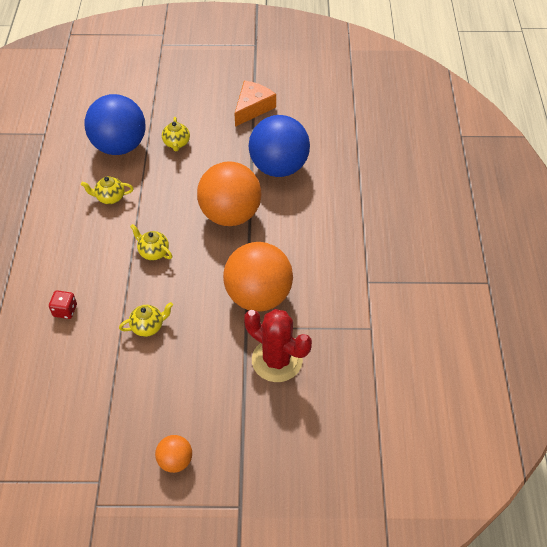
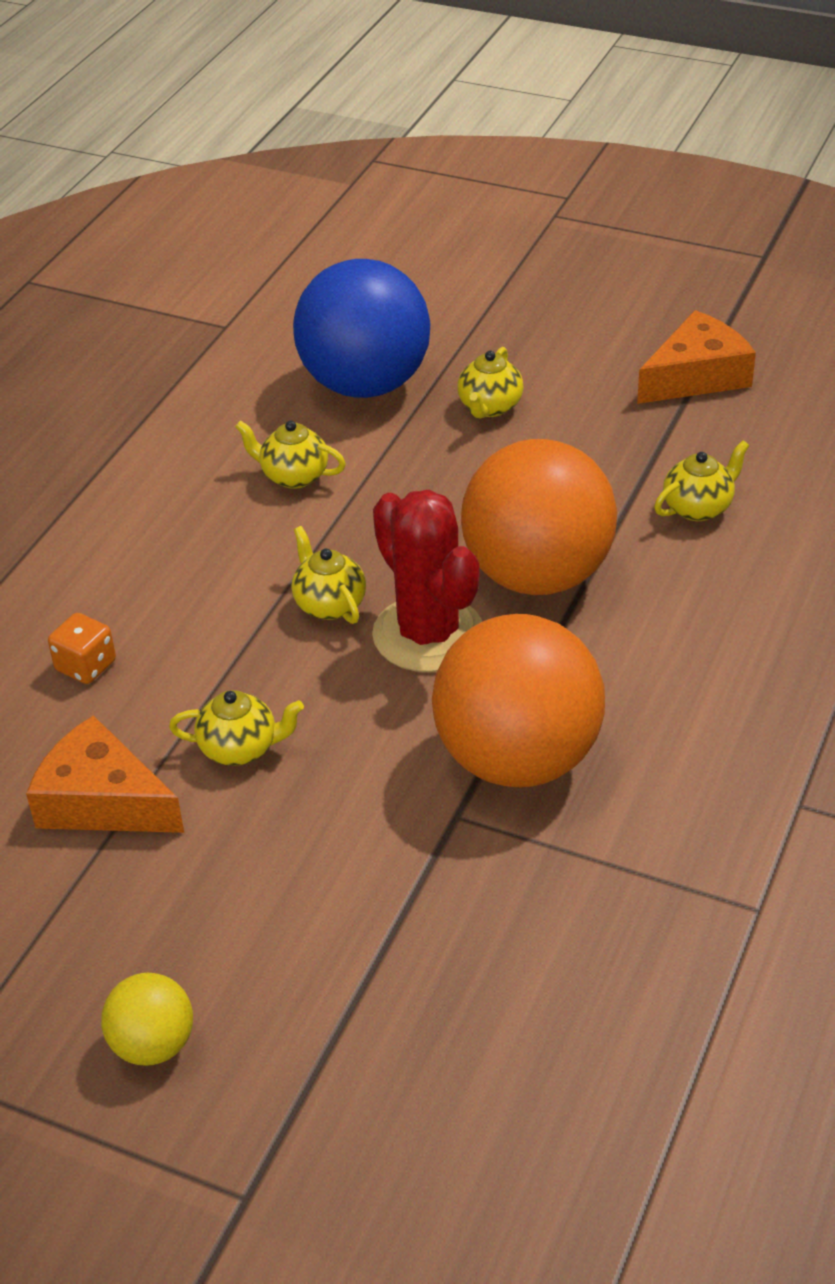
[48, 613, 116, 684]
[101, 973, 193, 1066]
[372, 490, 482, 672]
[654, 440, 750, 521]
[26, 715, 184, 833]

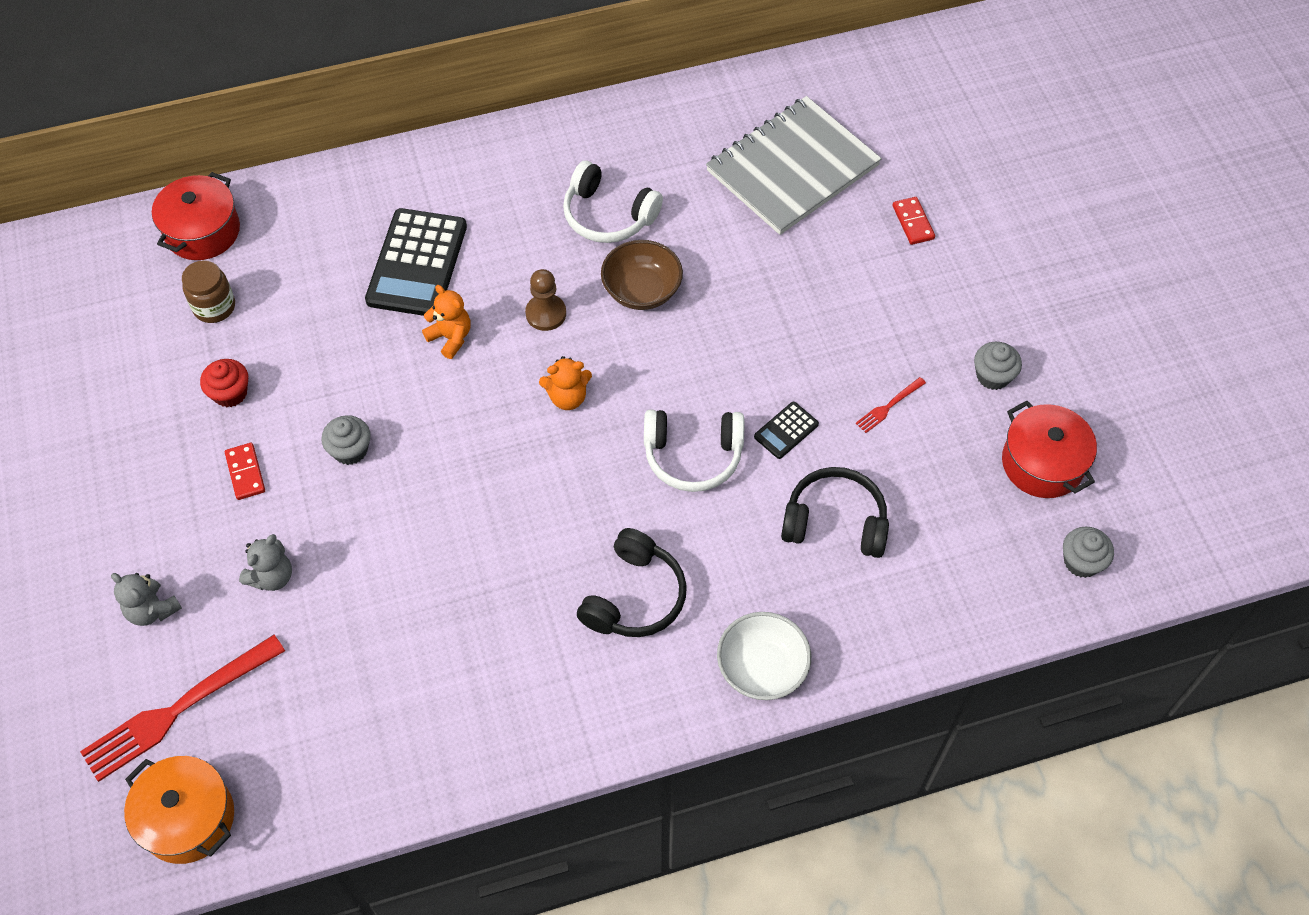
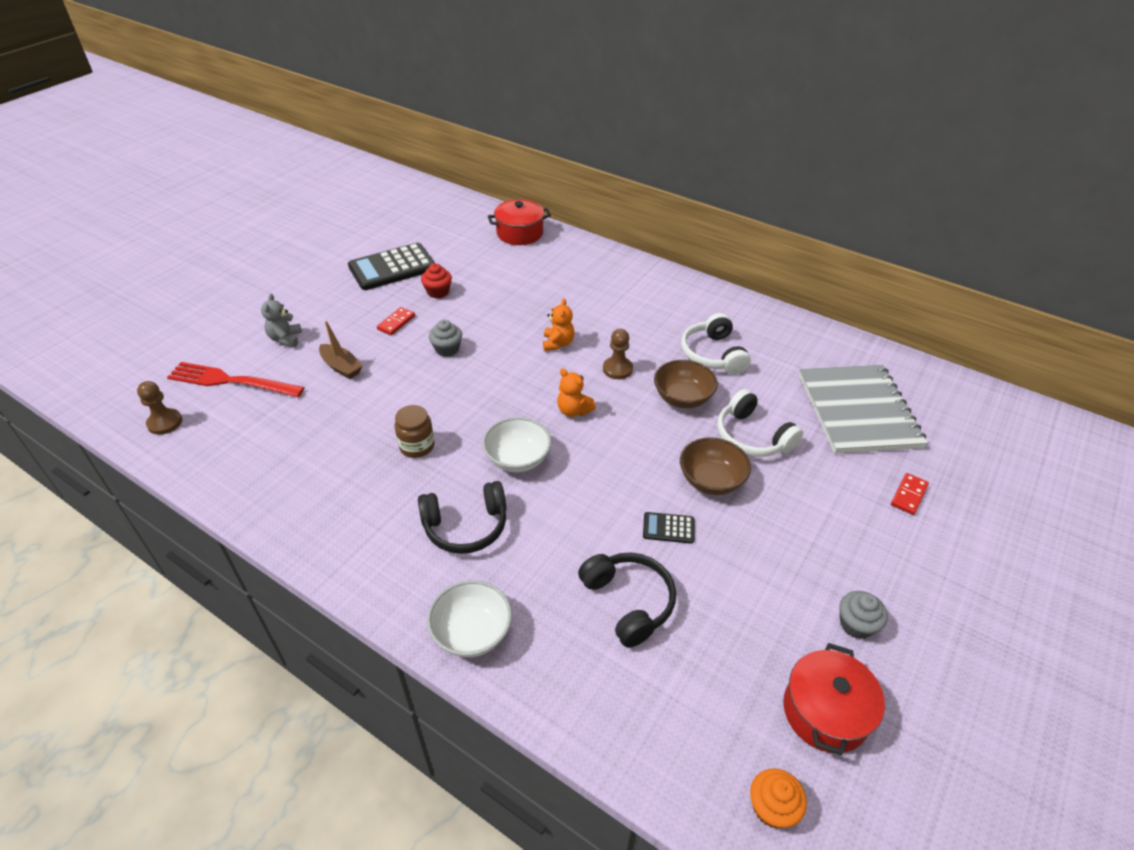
[137, 381, 182, 435]
[395, 405, 435, 458]
[319, 320, 363, 379]
[348, 243, 435, 290]
[717, 389, 803, 457]
[799, 365, 928, 454]
[856, 377, 926, 433] (first image)
[750, 768, 807, 828]
[482, 417, 551, 472]
[680, 437, 751, 495]

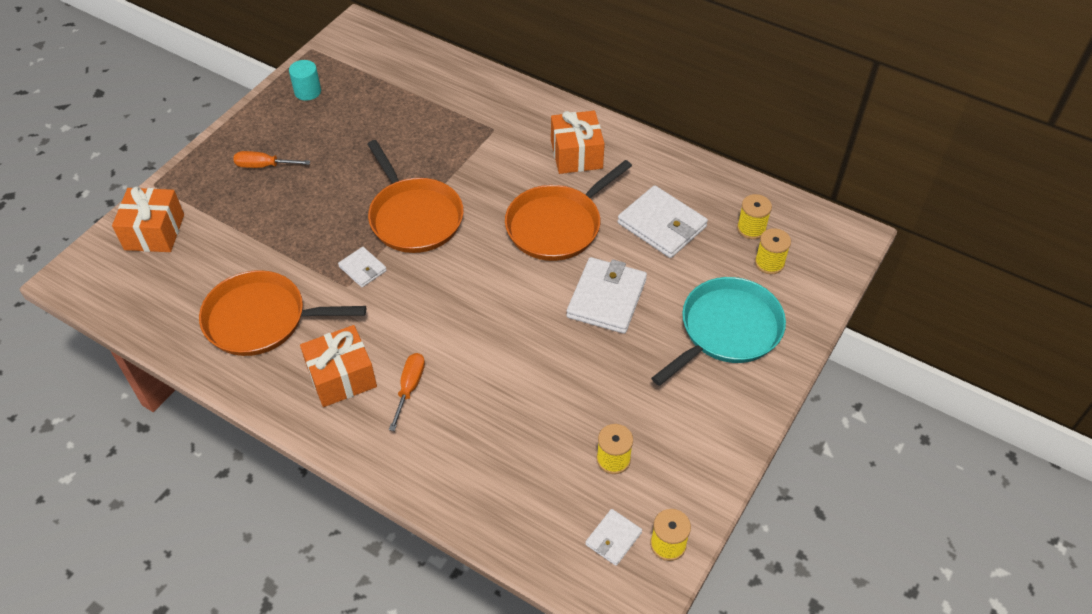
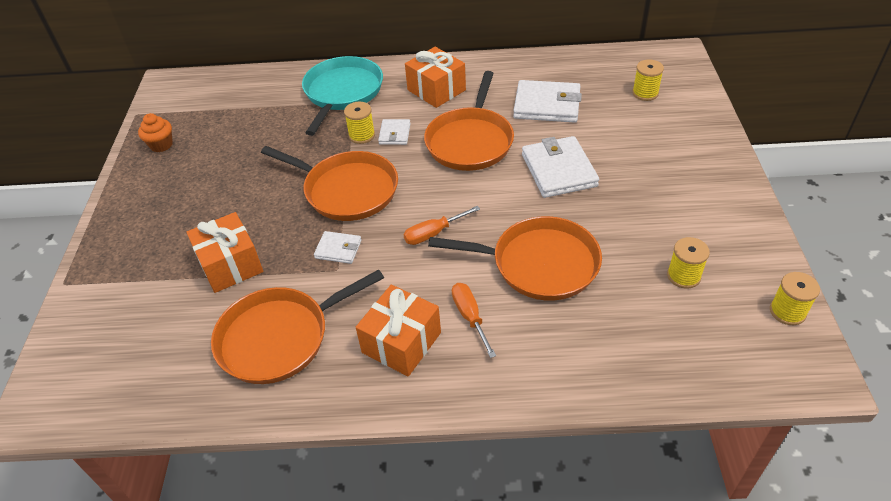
[186, 212, 263, 293]
[403, 206, 480, 245]
[138, 113, 173, 152]
[378, 119, 411, 145]
[302, 56, 383, 136]
[344, 102, 375, 144]
[428, 216, 602, 301]

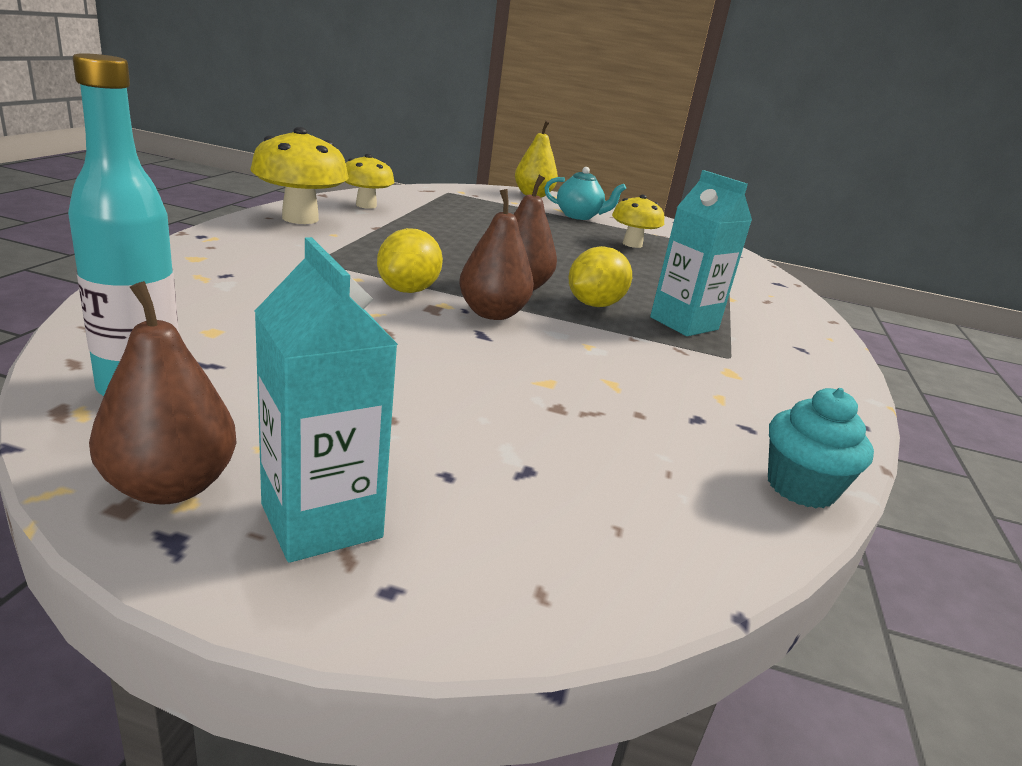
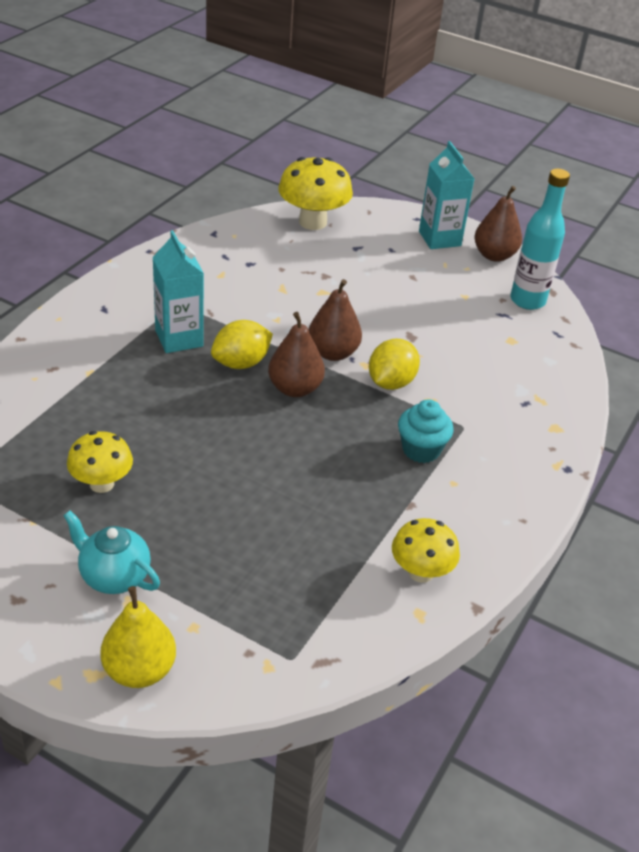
[278, 157, 353, 230]
[398, 399, 454, 463]

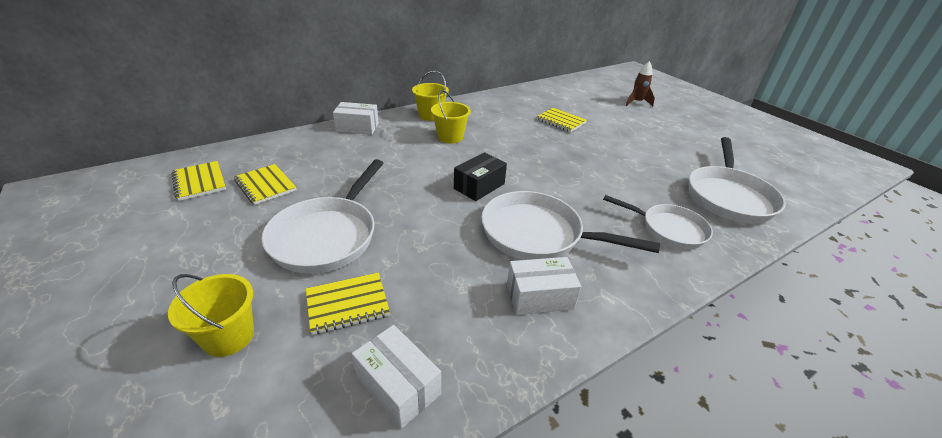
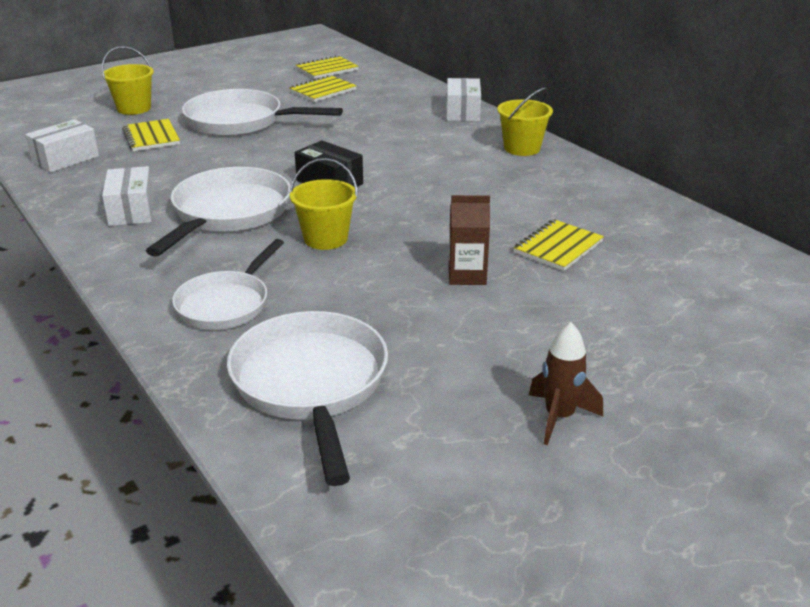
[290, 158, 358, 250]
[529, 322, 603, 445]
[227, 311, 388, 486]
[449, 195, 490, 285]

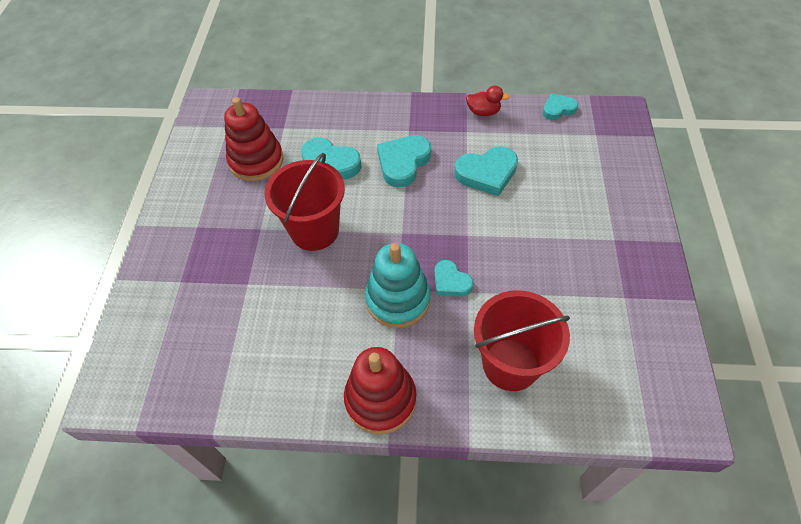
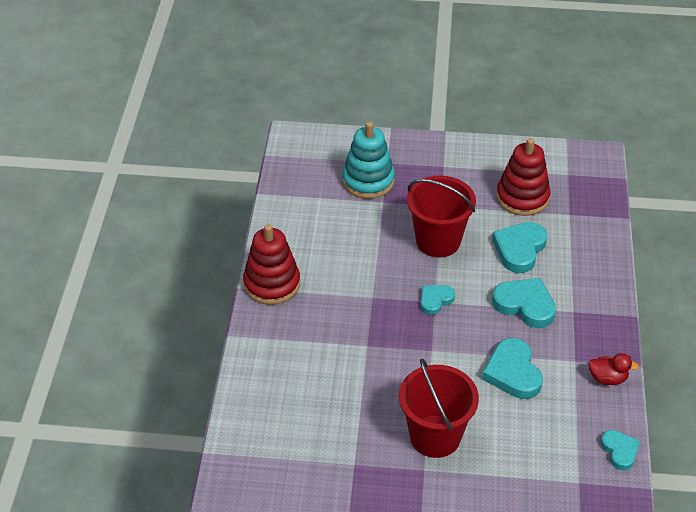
[342, 122, 395, 199]
[420, 285, 455, 315]
[588, 353, 639, 385]
[399, 358, 479, 458]

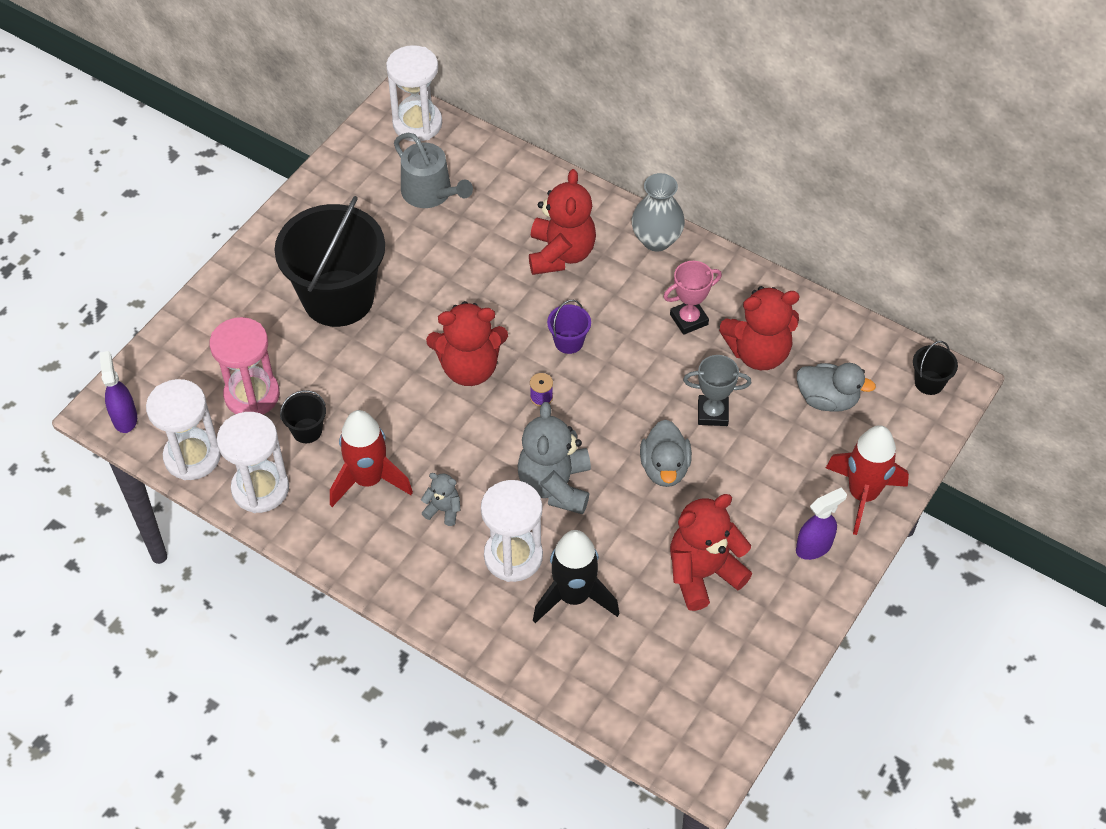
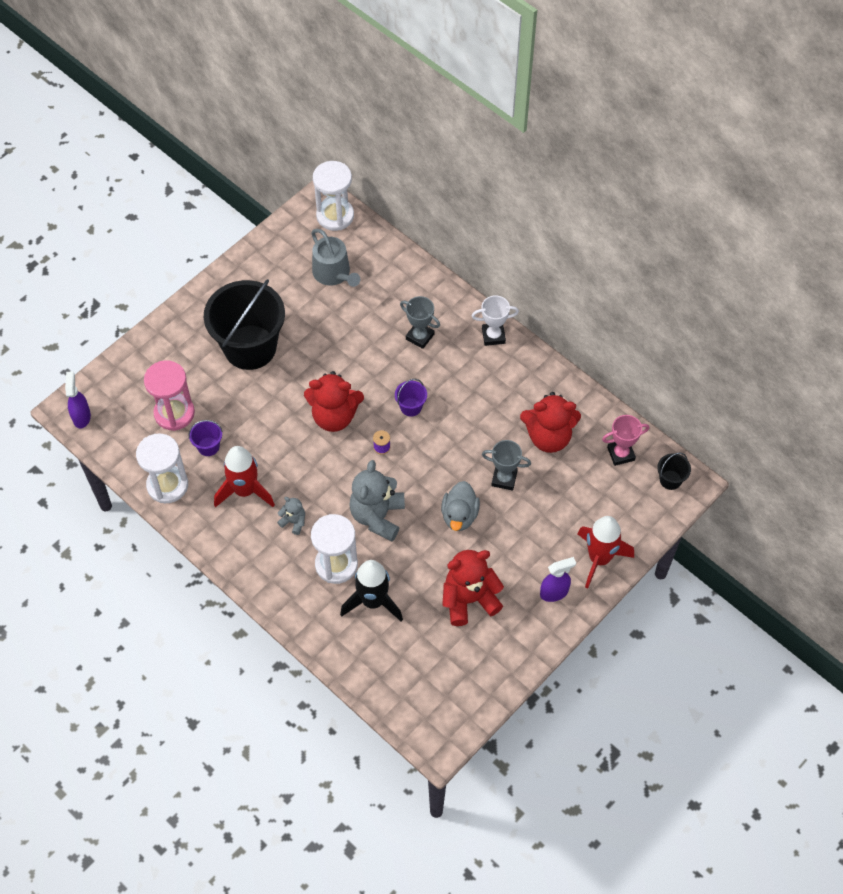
[146, 379, 221, 480] (first image)
[188, 420, 223, 456]
[400, 296, 440, 349]
[472, 295, 519, 346]
[602, 415, 649, 466]
[797, 363, 876, 412] (first image)

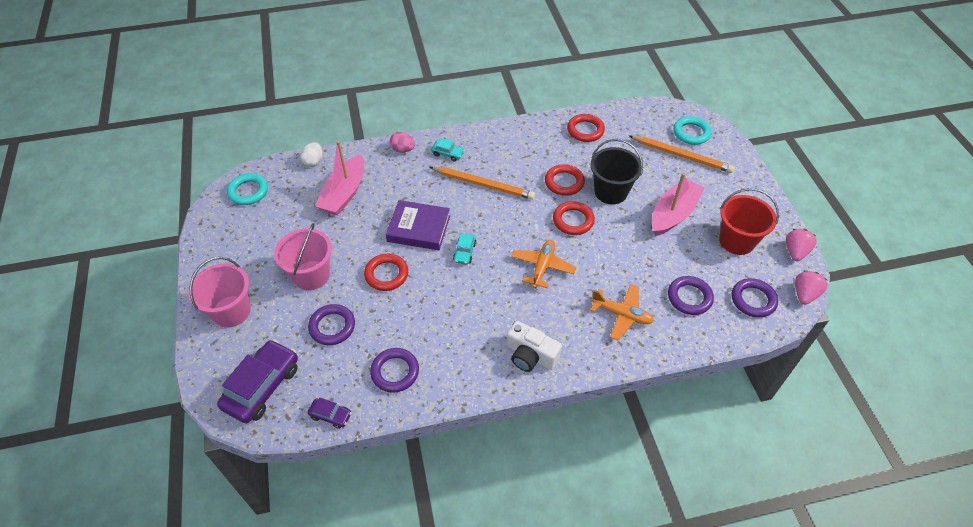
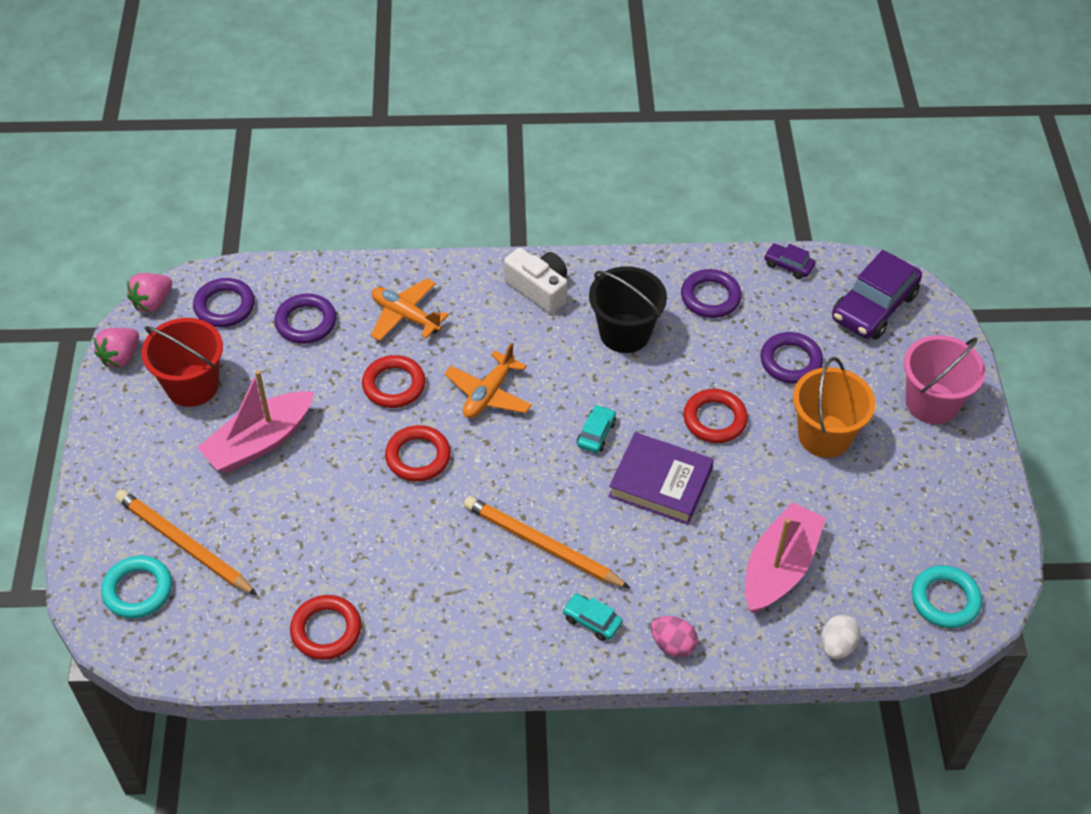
[793, 357, 876, 458]
[362, 355, 426, 408]
[589, 266, 667, 353]

